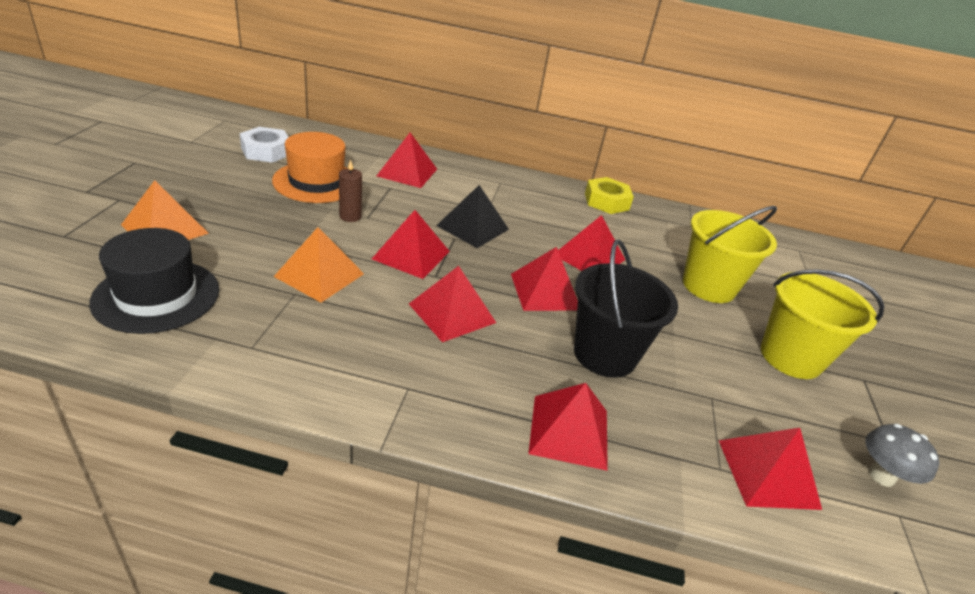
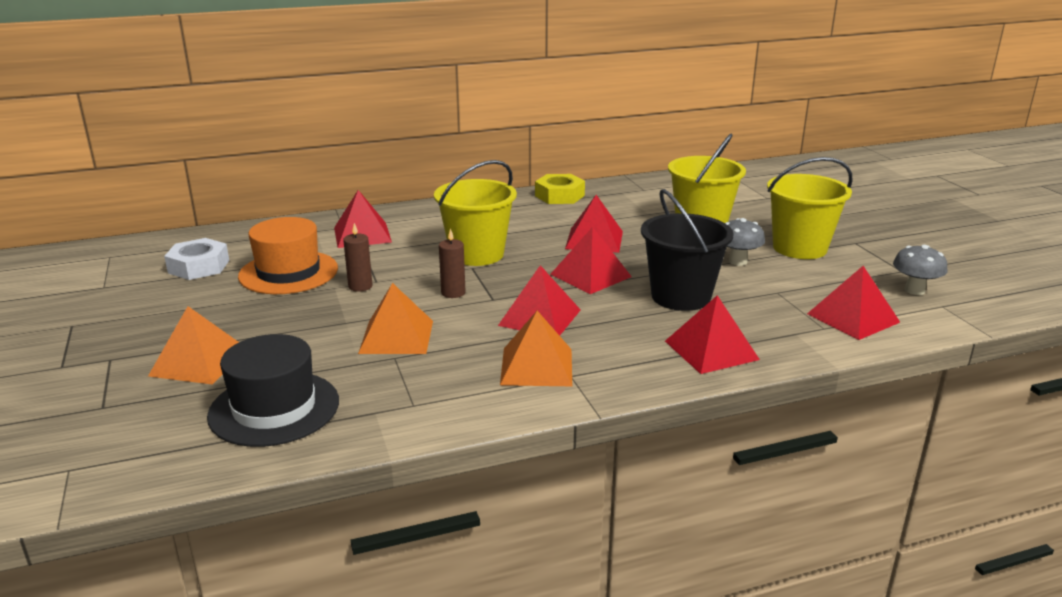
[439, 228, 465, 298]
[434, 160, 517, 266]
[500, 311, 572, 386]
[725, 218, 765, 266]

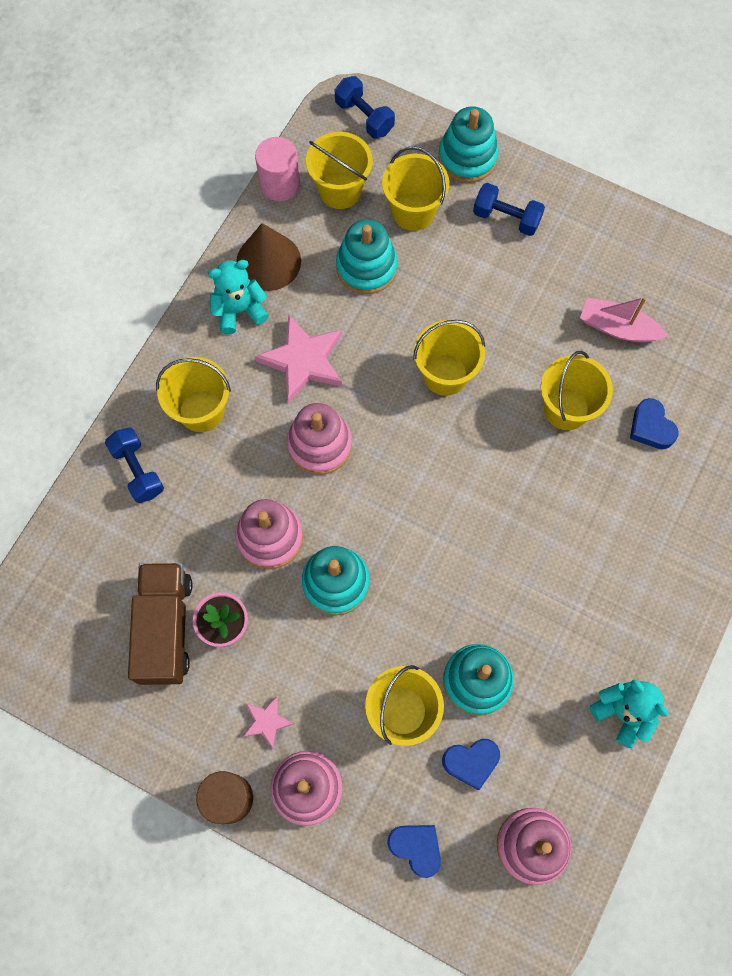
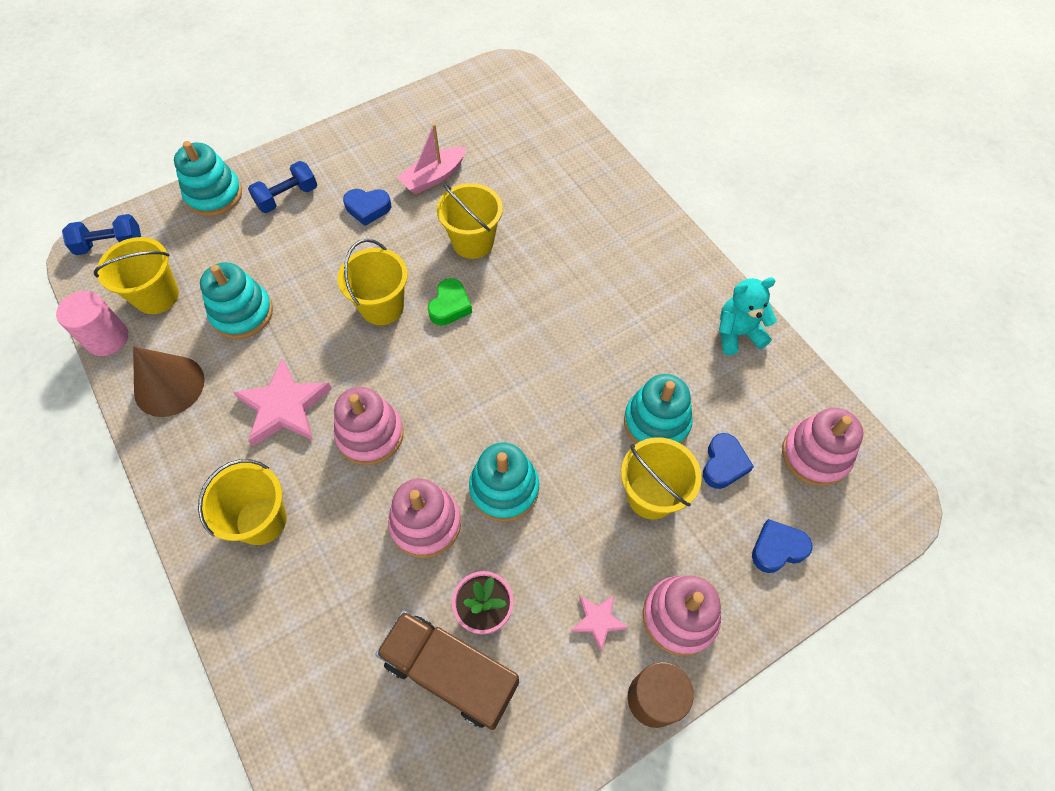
[105, 427, 164, 503] (first image)
[208, 260, 269, 334] (first image)
[382, 146, 449, 231] (first image)
[343, 189, 391, 226]
[428, 278, 472, 326]

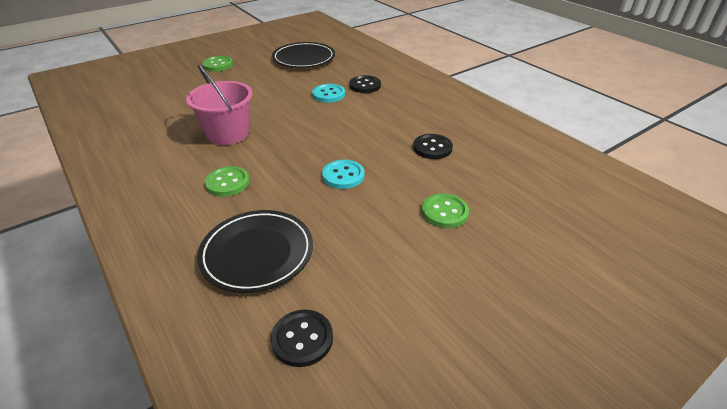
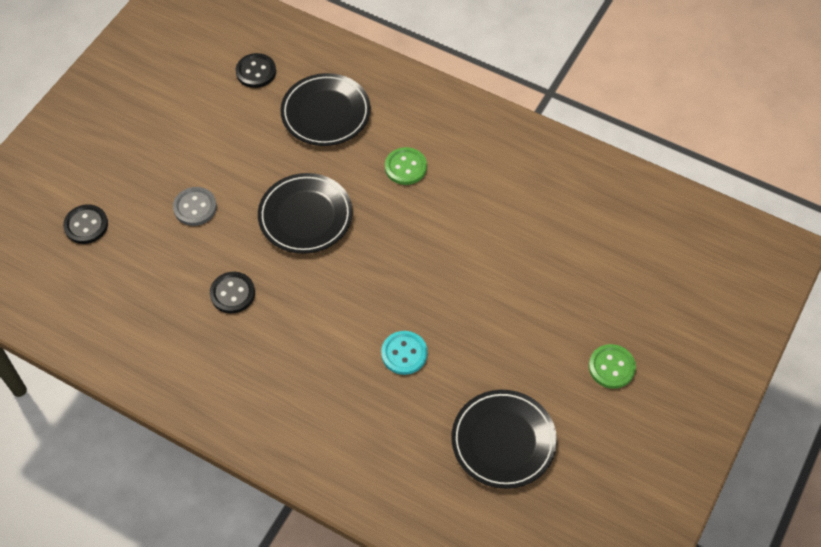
[186, 65, 253, 145] (first image)
[258, 173, 353, 254]
[63, 204, 108, 244]
[173, 187, 217, 226]

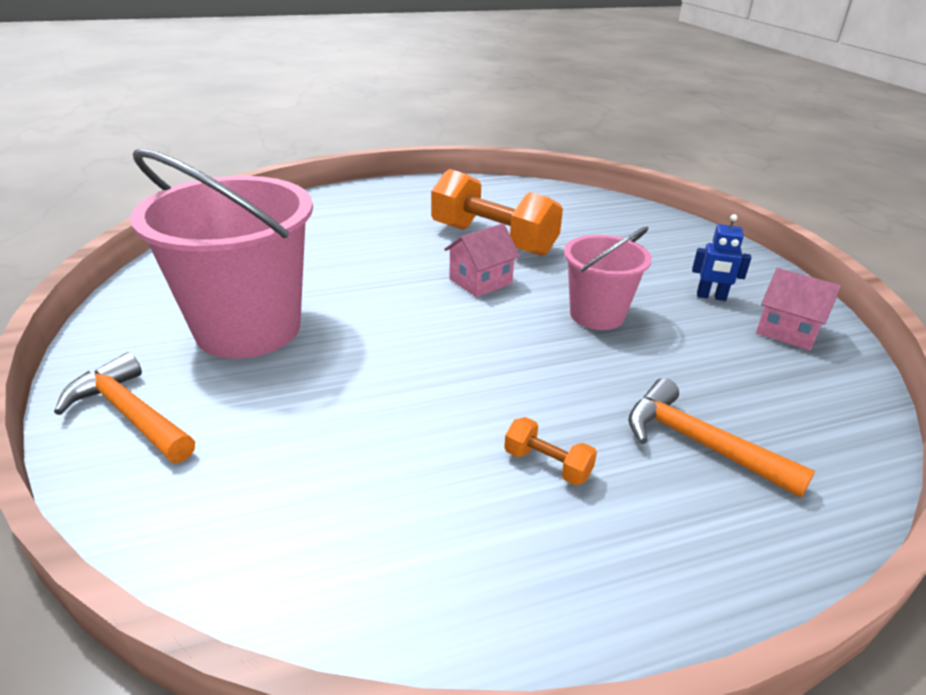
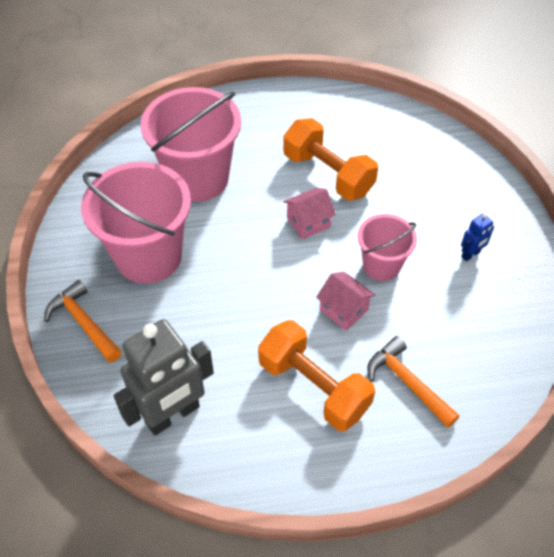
[258, 320, 375, 431]
[461, 213, 494, 261]
[316, 272, 375, 331]
[114, 319, 214, 435]
[141, 87, 241, 202]

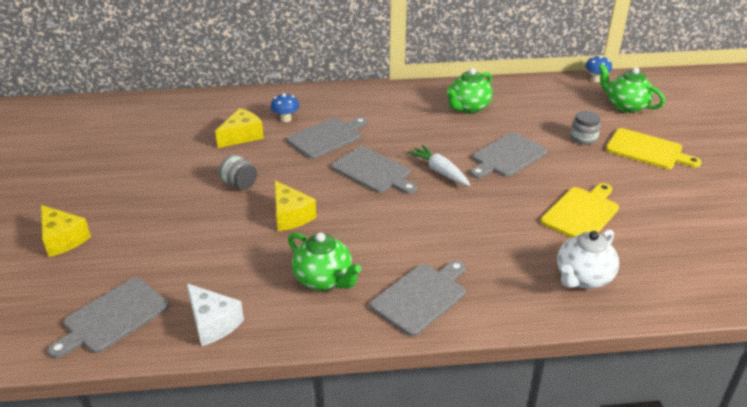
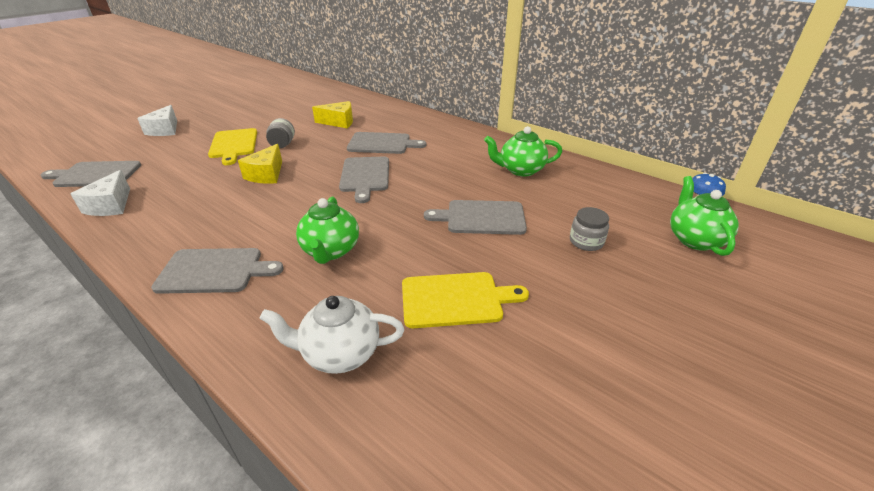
[137, 105, 177, 136]
[271, 93, 299, 122] (first image)
[296, 197, 359, 264]
[407, 145, 470, 186] (first image)
[208, 128, 257, 165]

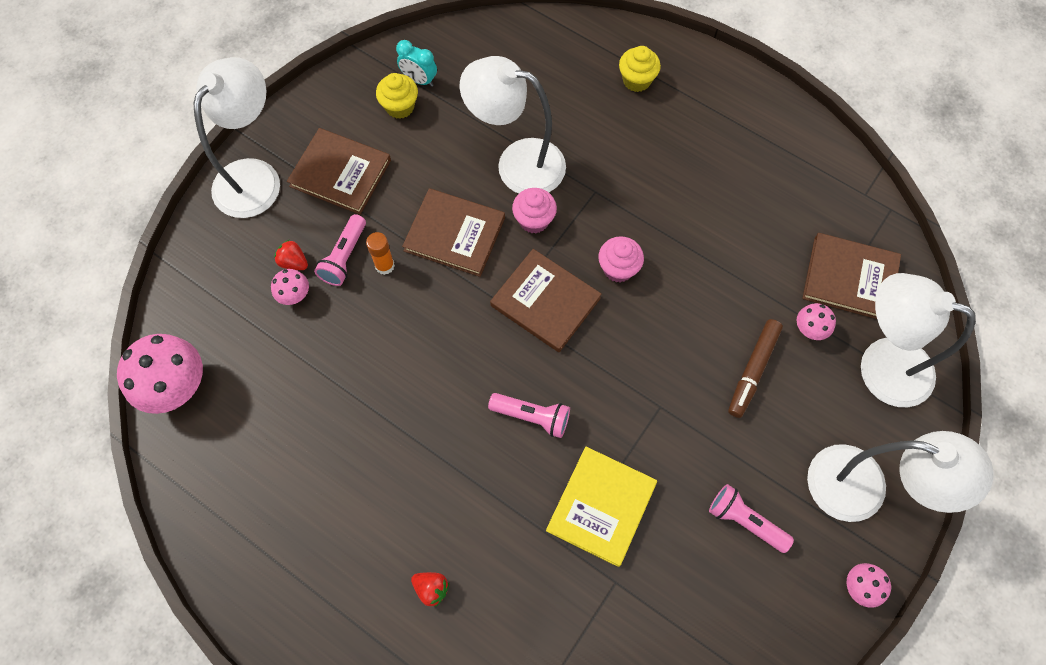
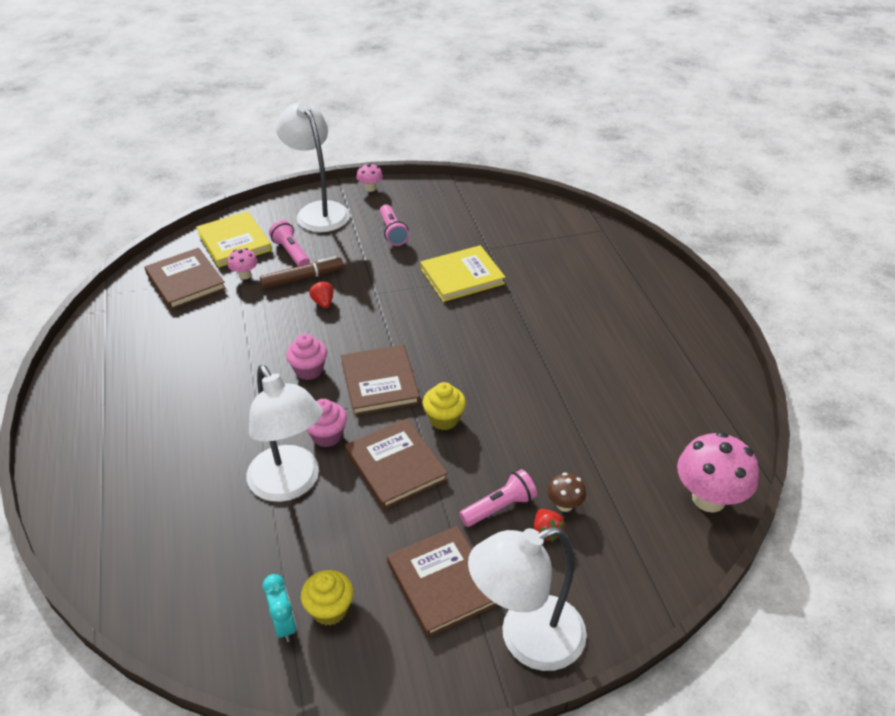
[547, 472, 586, 512]
[366, 232, 395, 275] (first image)
[309, 281, 334, 308]
[269, 220, 310, 266]
[423, 382, 466, 430]
[196, 211, 272, 267]

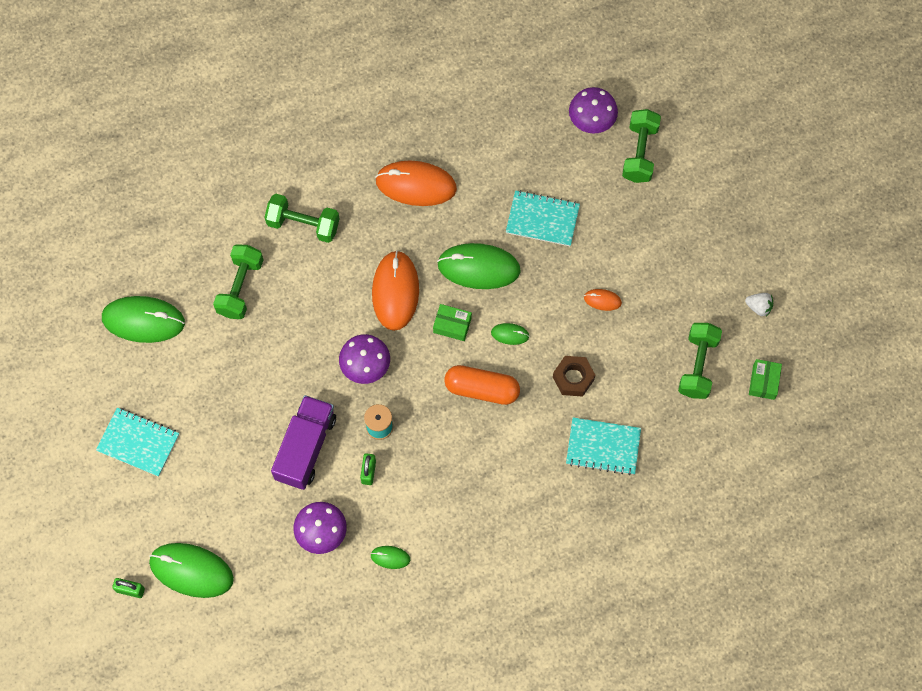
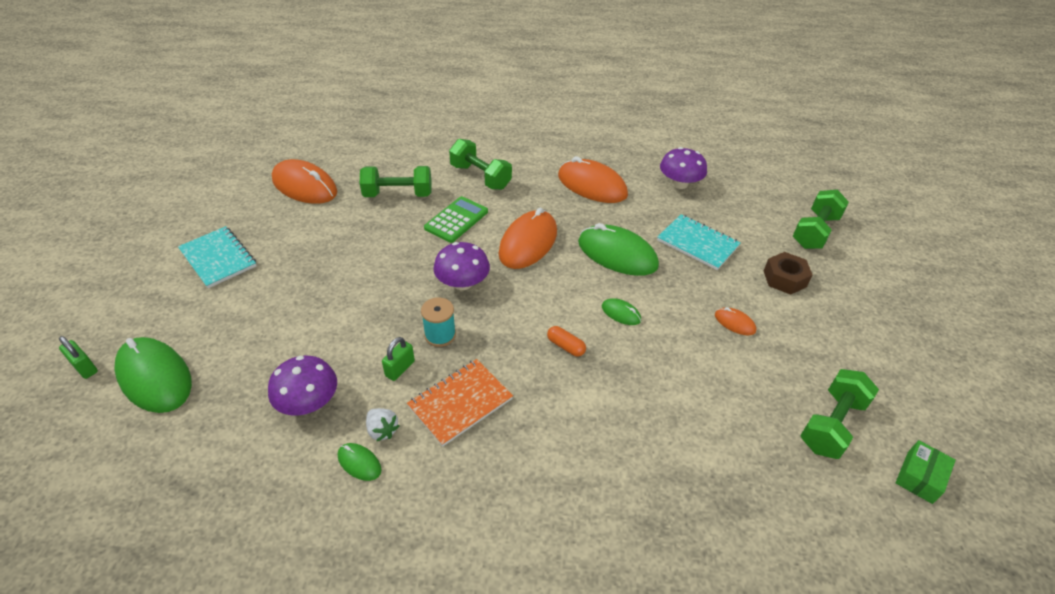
[272, 159, 337, 204]
[360, 166, 431, 197]
[271, 395, 336, 490] (first image)
[433, 304, 472, 341] (first image)
[547, 326, 586, 356]
[764, 252, 813, 295]
[566, 417, 641, 475] (first image)
[660, 147, 707, 189]
[366, 408, 399, 442]
[407, 359, 513, 447]
[424, 196, 488, 243]

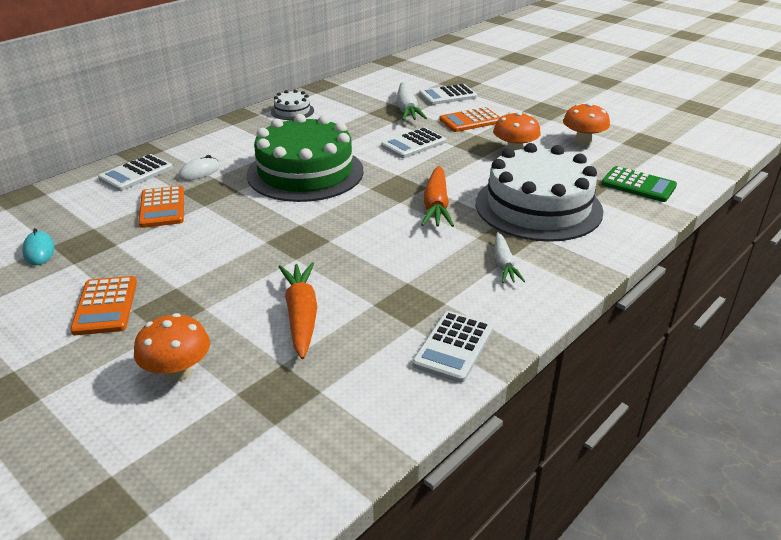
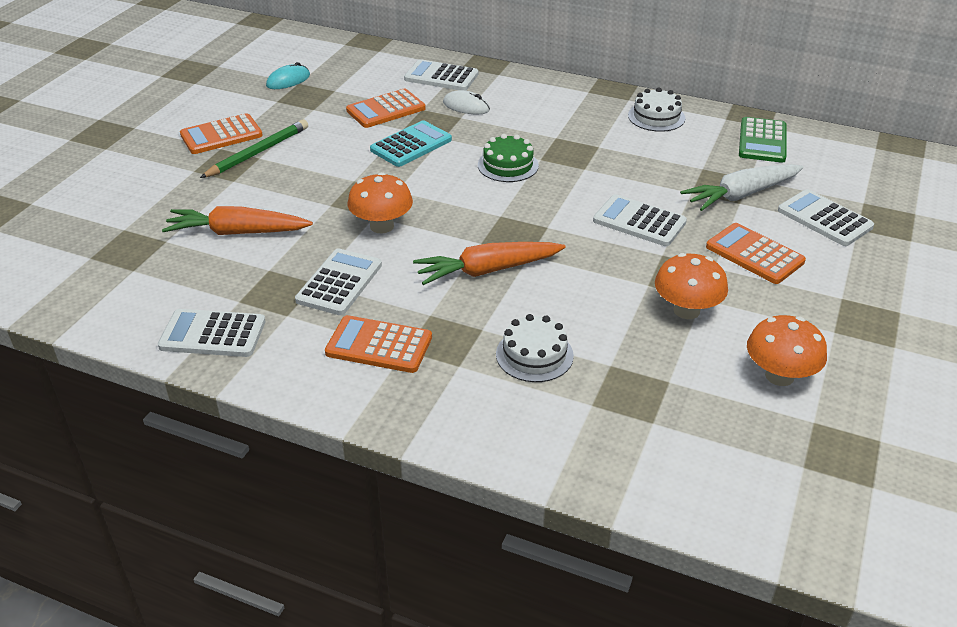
[348, 172, 413, 233]
[478, 134, 539, 182]
[162, 206, 313, 235]
[496, 314, 574, 382]
[325, 315, 432, 373]
[739, 117, 787, 163]
[200, 120, 308, 178]
[295, 248, 382, 315]
[370, 120, 452, 167]

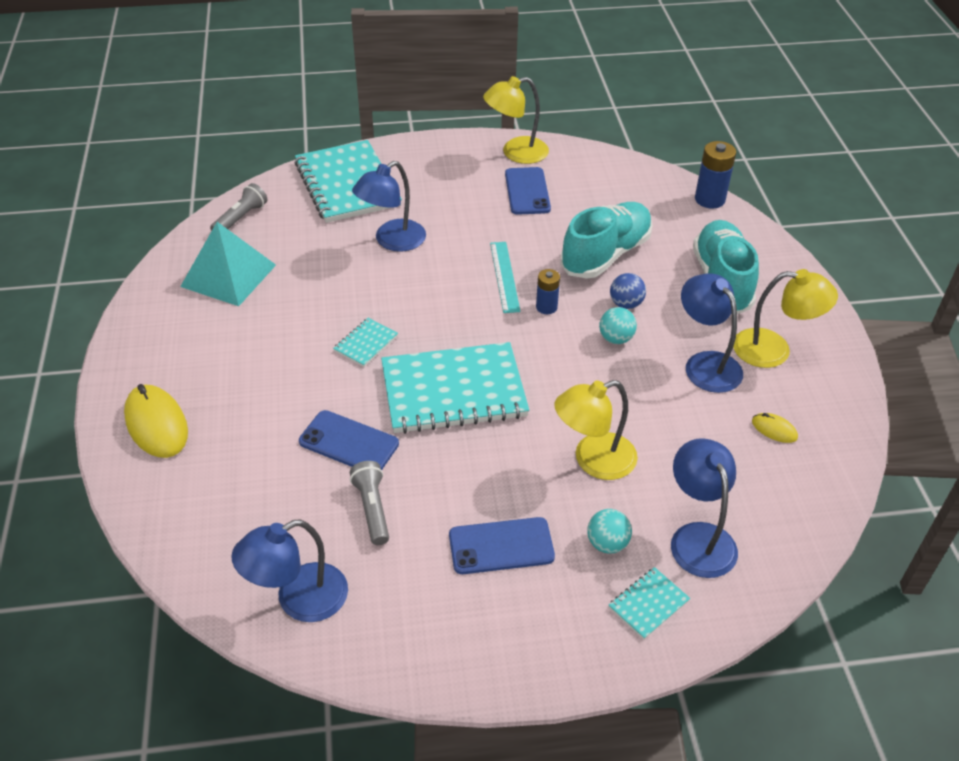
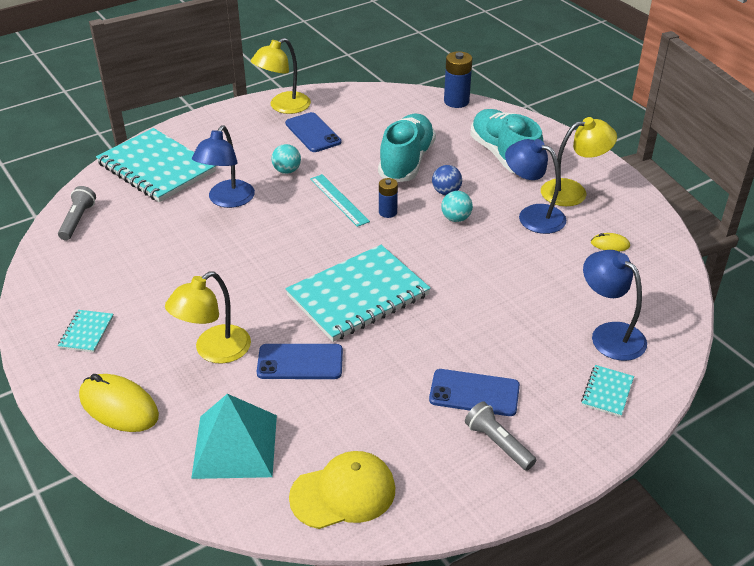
[191, 394, 277, 479]
[289, 451, 395, 529]
[58, 310, 114, 352]
[465, 401, 536, 471]
[429, 369, 520, 416]
[165, 271, 251, 364]
[271, 144, 301, 174]

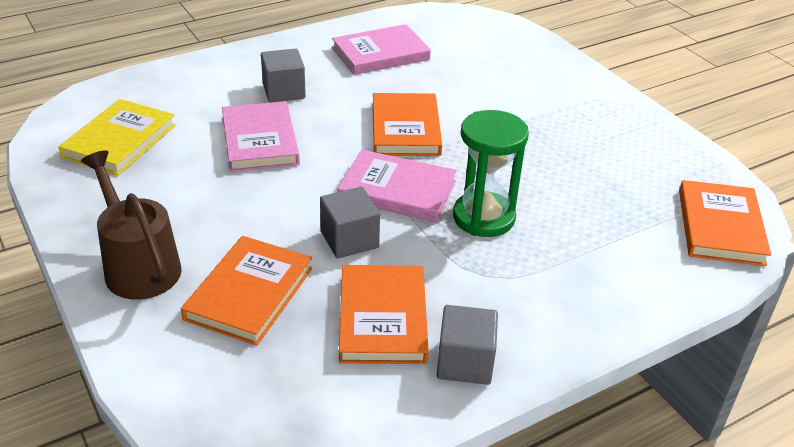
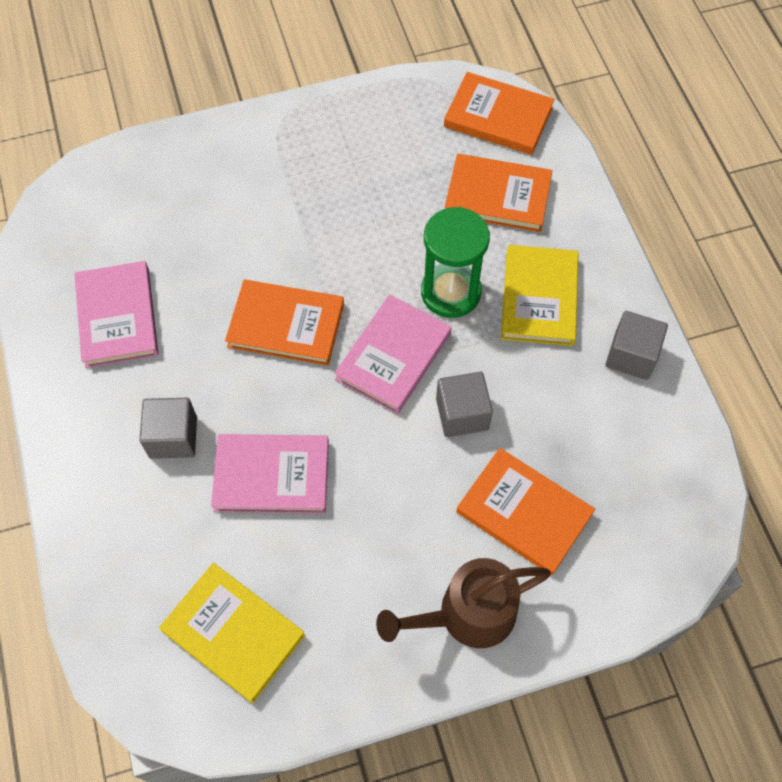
[445, 154, 552, 232]
[501, 245, 579, 346]

